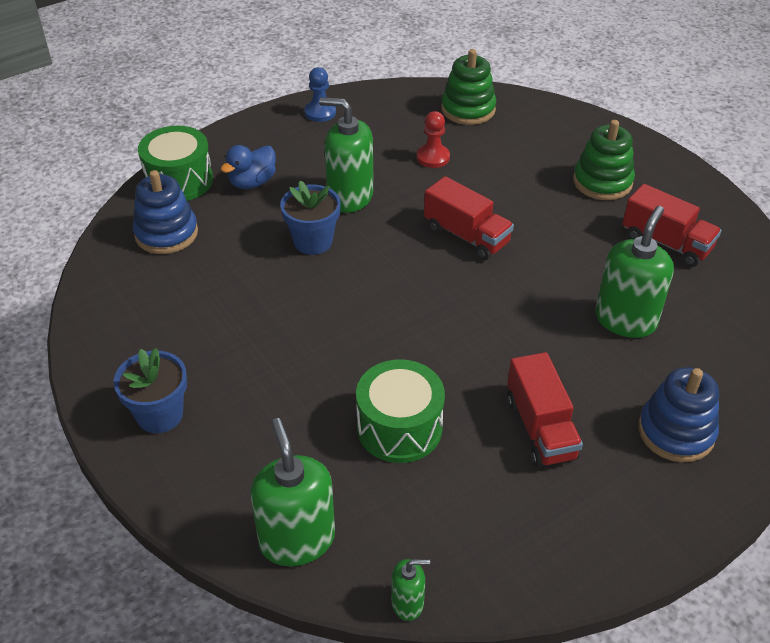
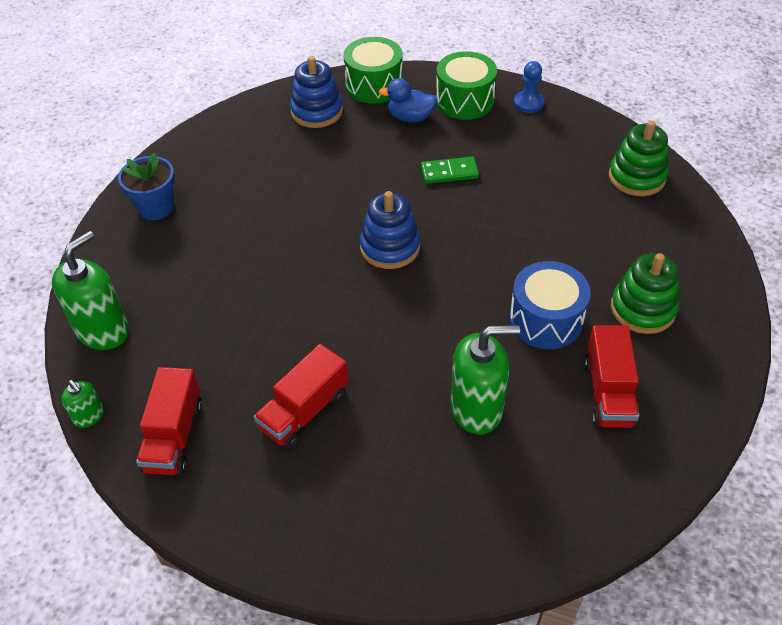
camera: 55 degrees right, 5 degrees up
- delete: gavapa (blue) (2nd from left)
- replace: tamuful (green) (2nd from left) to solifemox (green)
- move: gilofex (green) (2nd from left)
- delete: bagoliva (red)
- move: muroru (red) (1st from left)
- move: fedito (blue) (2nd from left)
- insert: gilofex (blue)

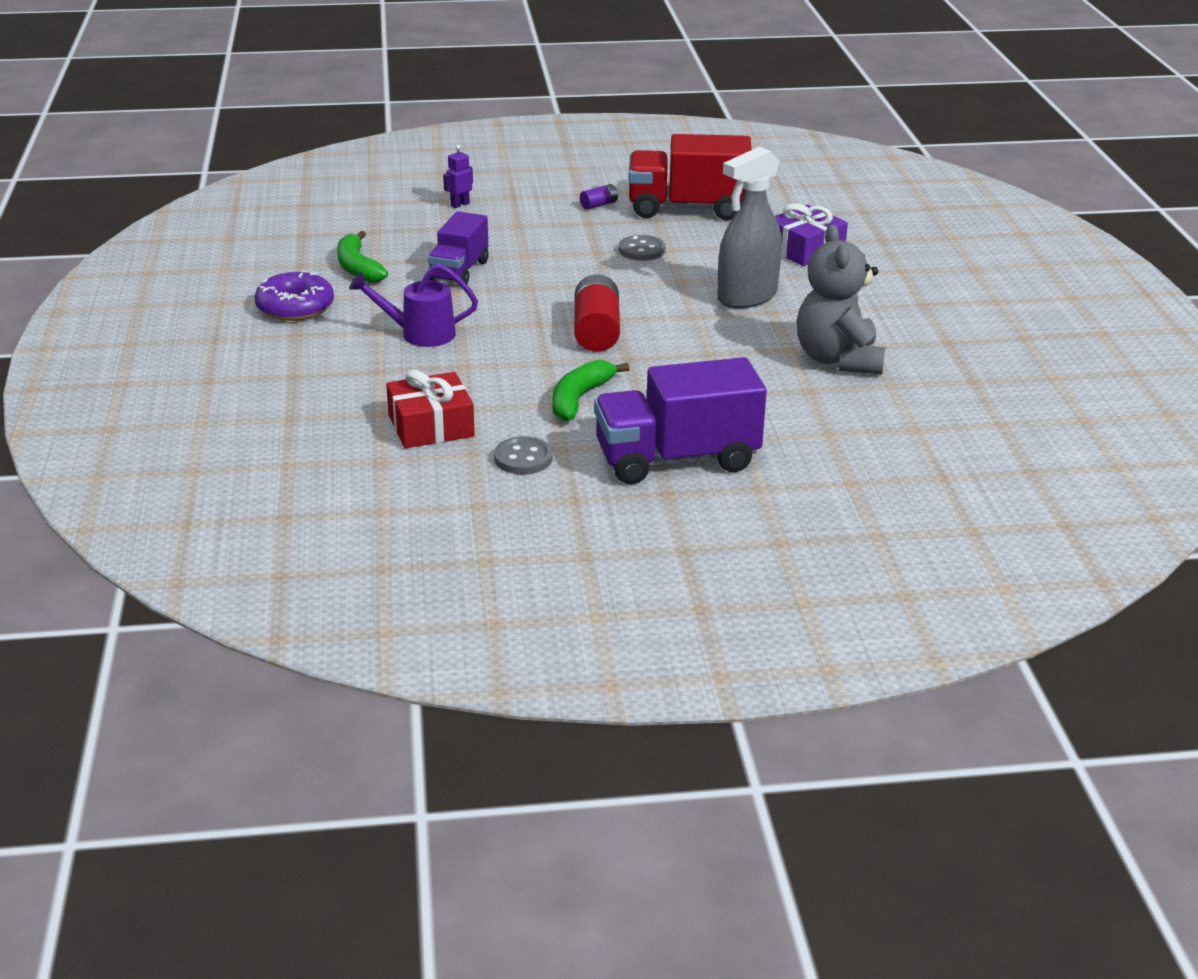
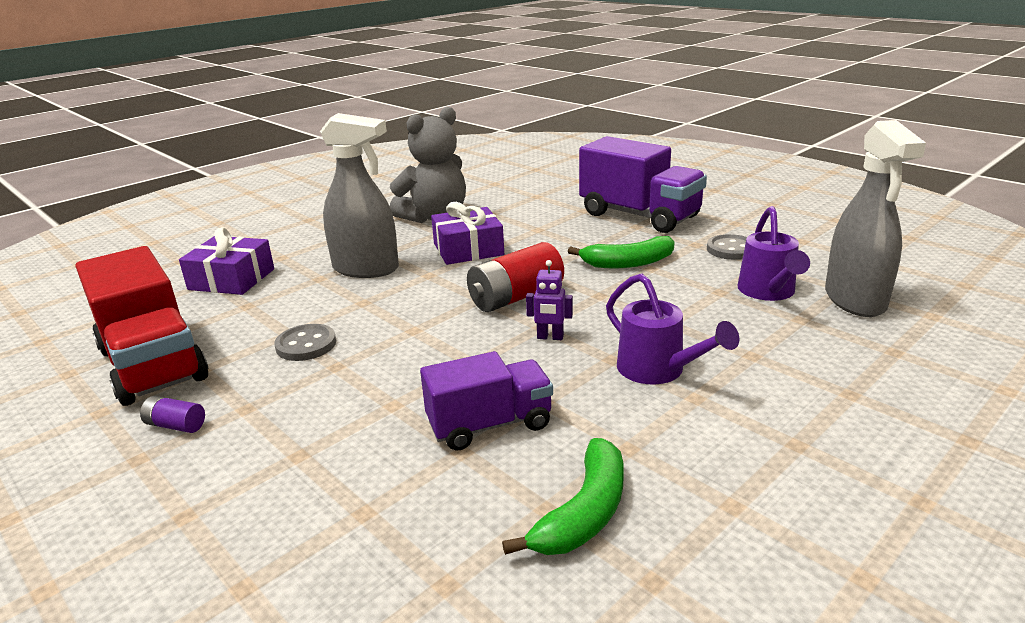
camera: 125 degrees left, 5 degrees down
- delete: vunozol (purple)
- replace: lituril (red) to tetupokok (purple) (2nd from left)
- move: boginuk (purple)
- insert: lituril (purple) (2nd from left)
- insert: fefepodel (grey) (2nd from left)

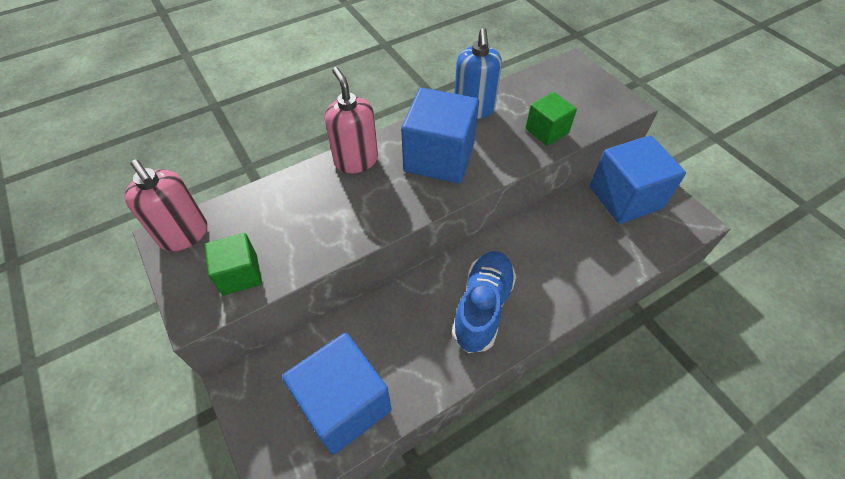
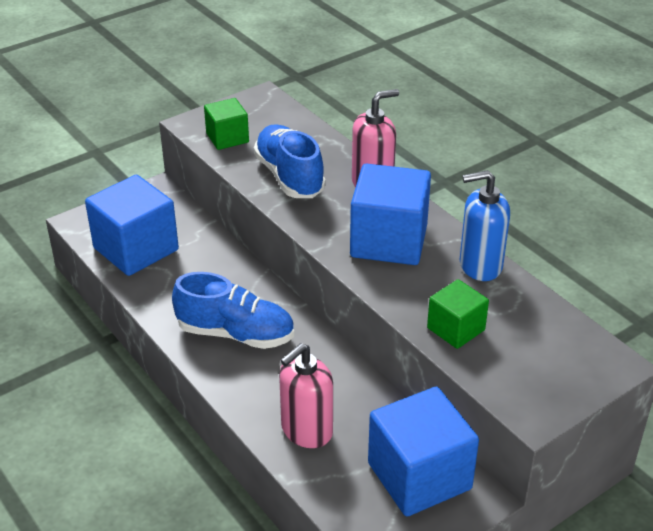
camera: 85 degrees right, 15 degrees down
- move: tamuful (pink) (1st from left)
- insert: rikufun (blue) (2nd from left)

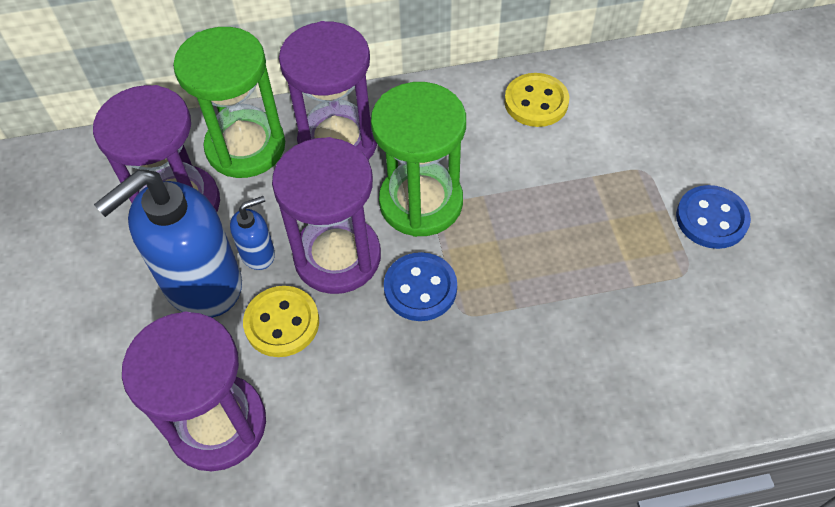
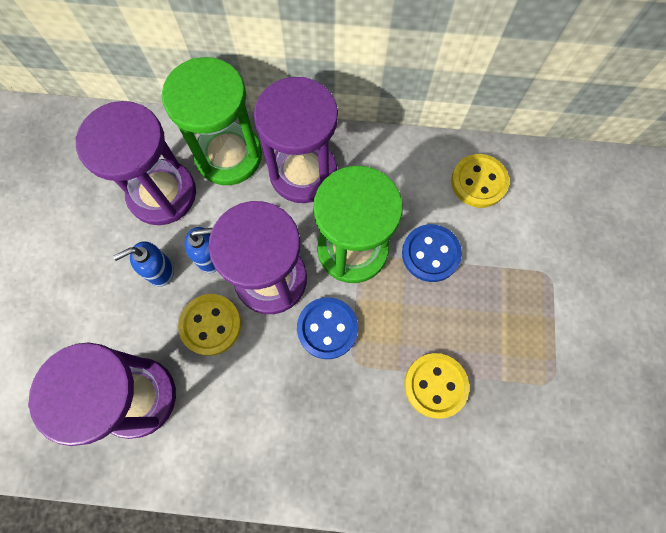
camera: 15 degrees right, 15 degrees up
- resize: tamuful (blue) (1st from left) x0.46
- move: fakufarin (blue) (2nd from left)
- insert: fakufarin (yellow) (2nd from left)

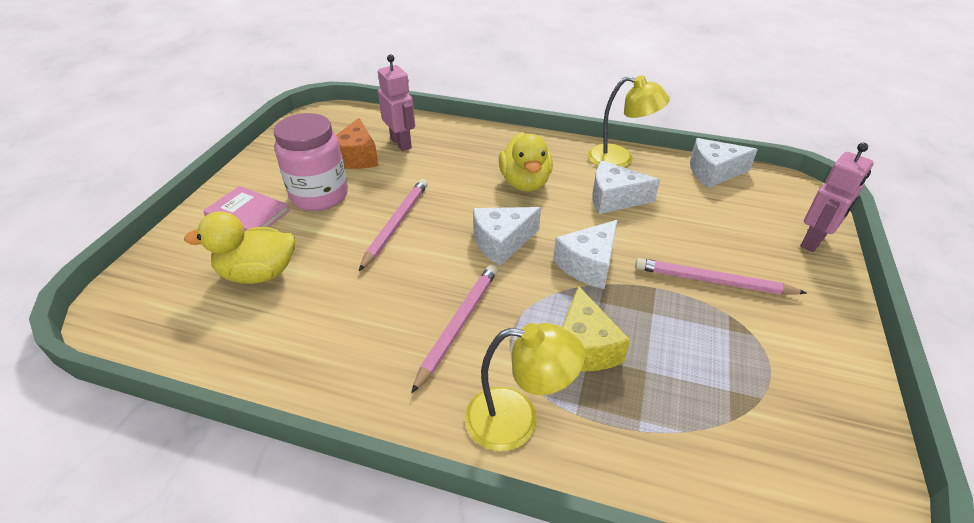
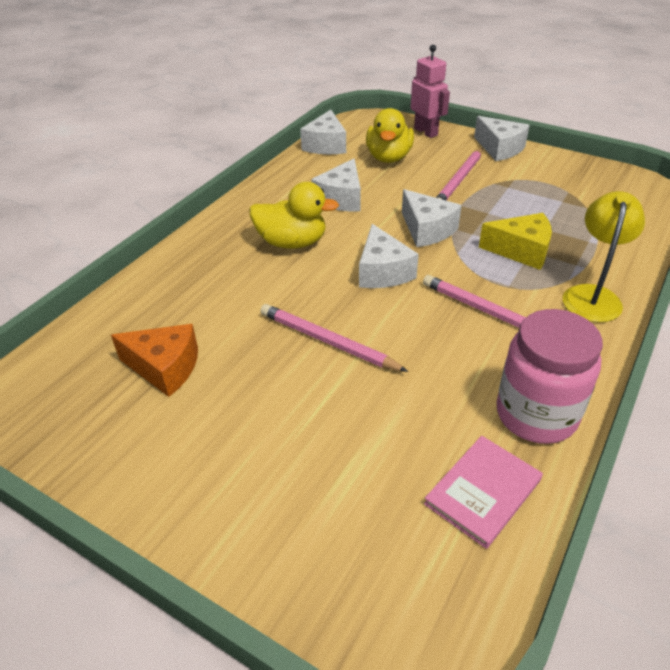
camera: 75 degrees left, 0 degrees up
- move: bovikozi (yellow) (1st from left in the first image) to bovikozi (yellow) (2nd from left)
- move: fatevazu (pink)
- move: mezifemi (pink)
- delete: boginuk (pink) (1st from left)
- delete: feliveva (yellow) (2nd from left)
- insert: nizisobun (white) (5th from left)

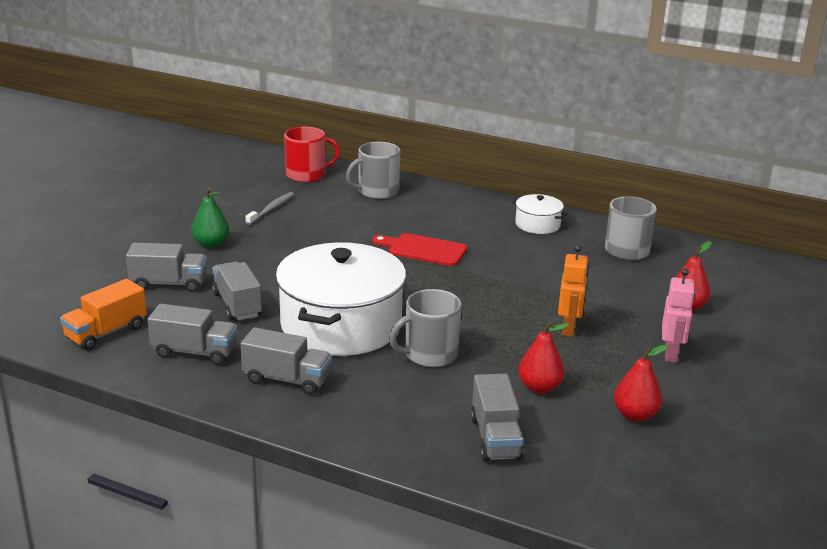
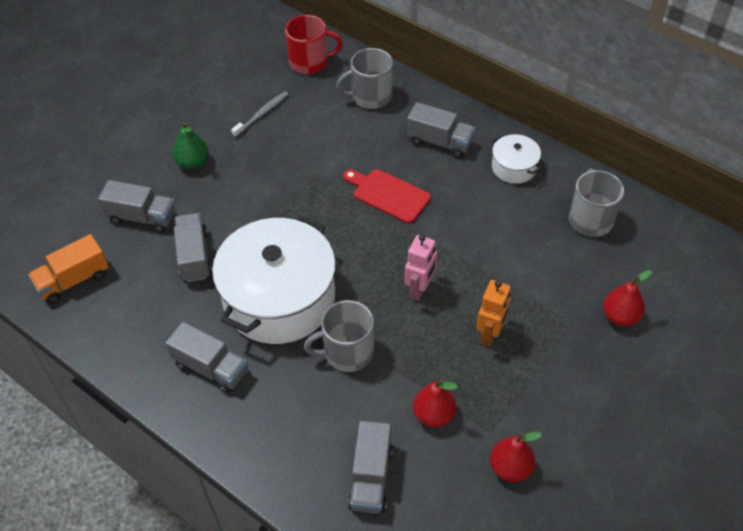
camera: 15 degrees right, 25 degrees up
- move: muroru (grey) (2nd from left in the first image) to muroru (grey) (5th from left)
- move: boginuk (pink)

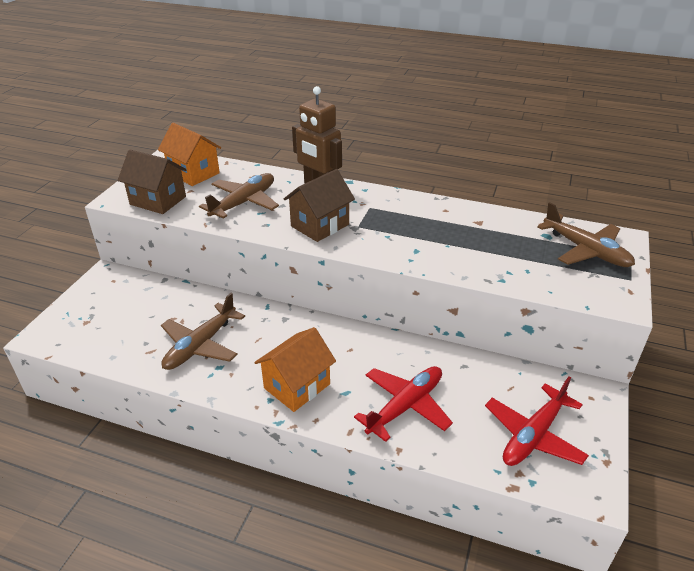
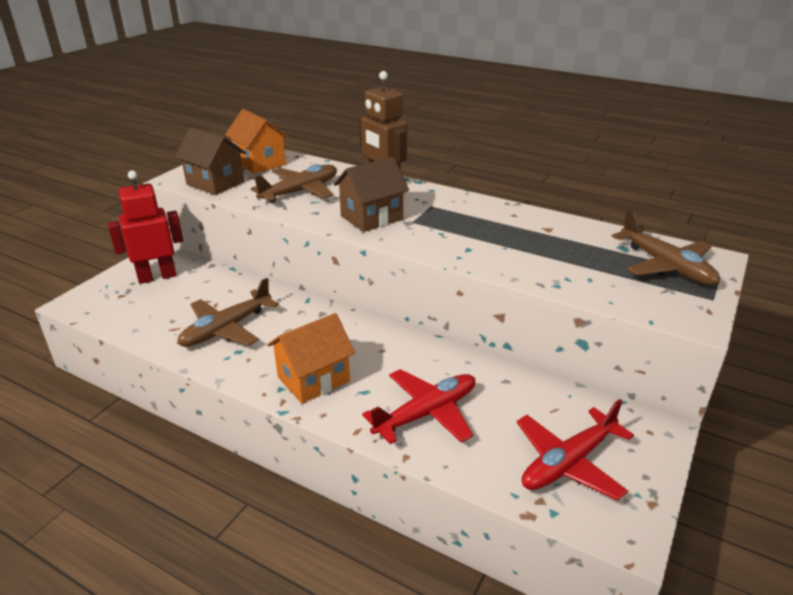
camera: 10 degrees right, 5 degrees down
- insert: boginuk (red)

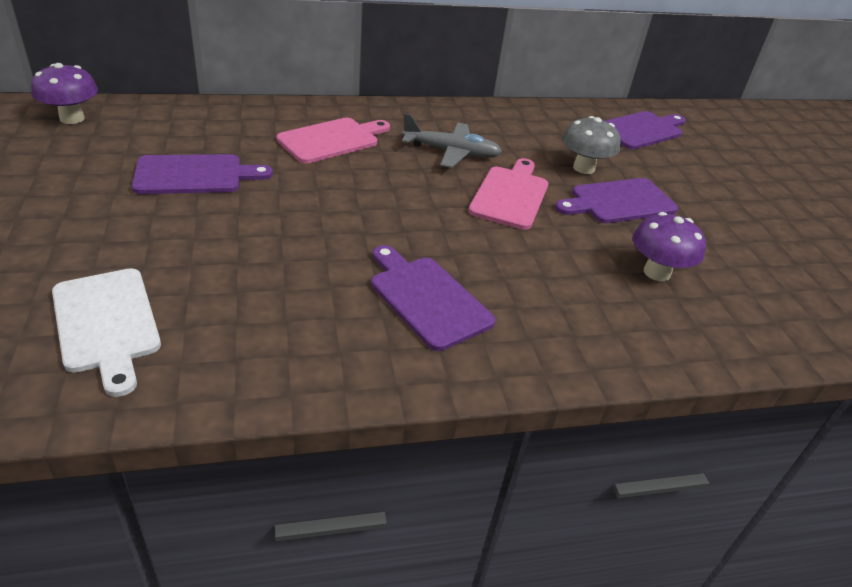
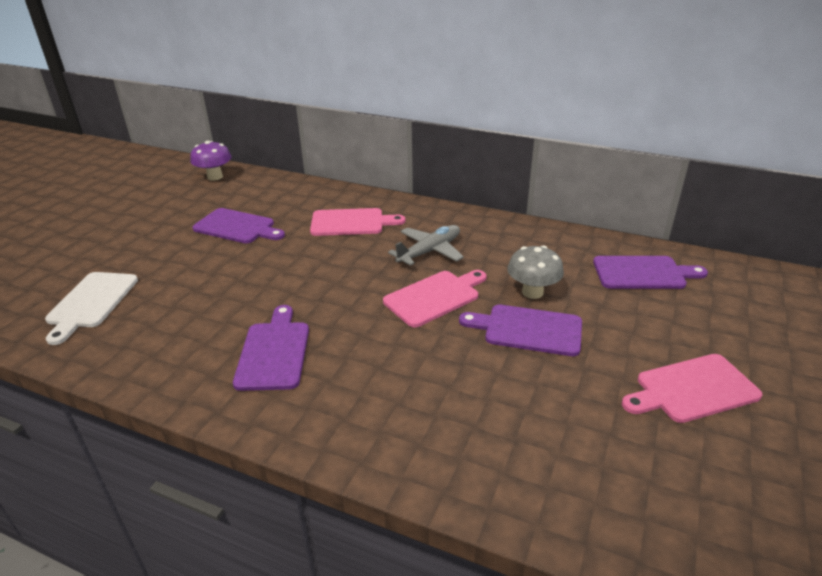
camera: 40 degrees right, 5 degrees down
- rotate: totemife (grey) 90 degrees counterclockwise
- delete: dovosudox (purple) (2nd from left)
- insert: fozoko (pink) (3rd from left)

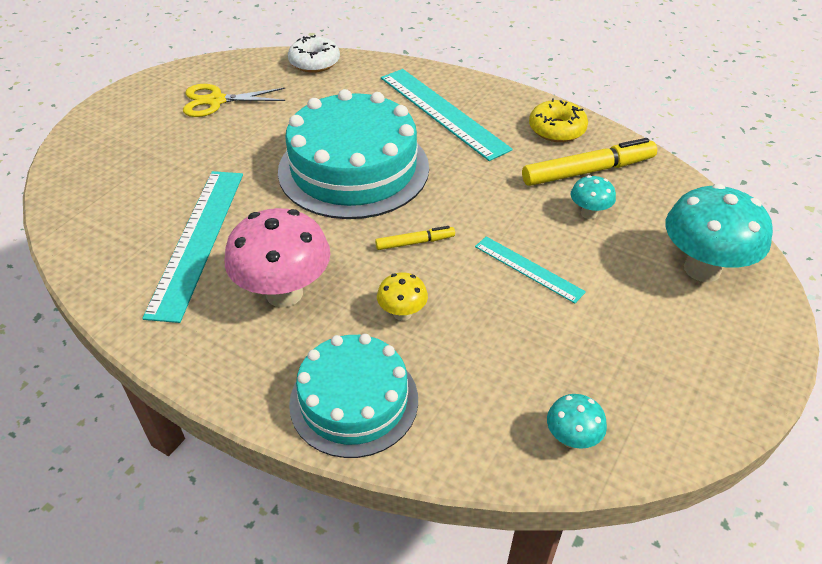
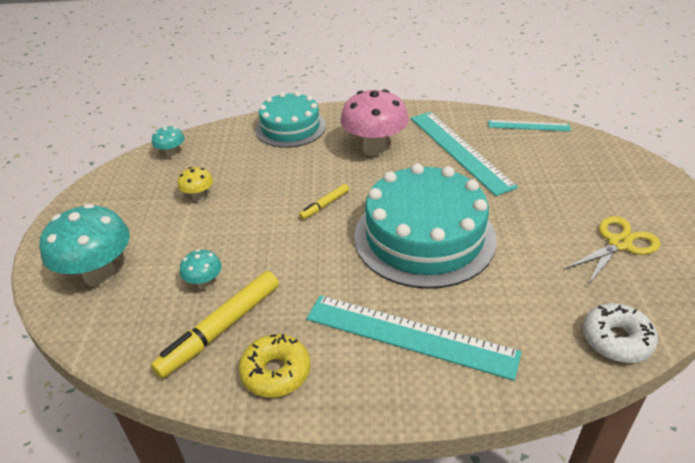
camera: 150 degrees right, 5 degrees down
- move: dovosudox (yellow)
- move: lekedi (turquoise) (3rd from left)

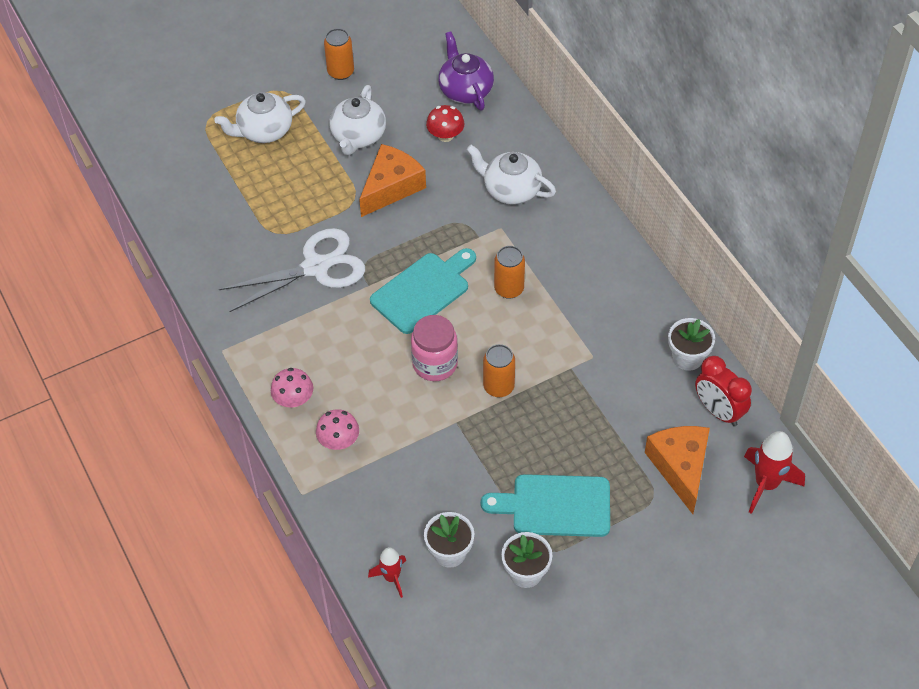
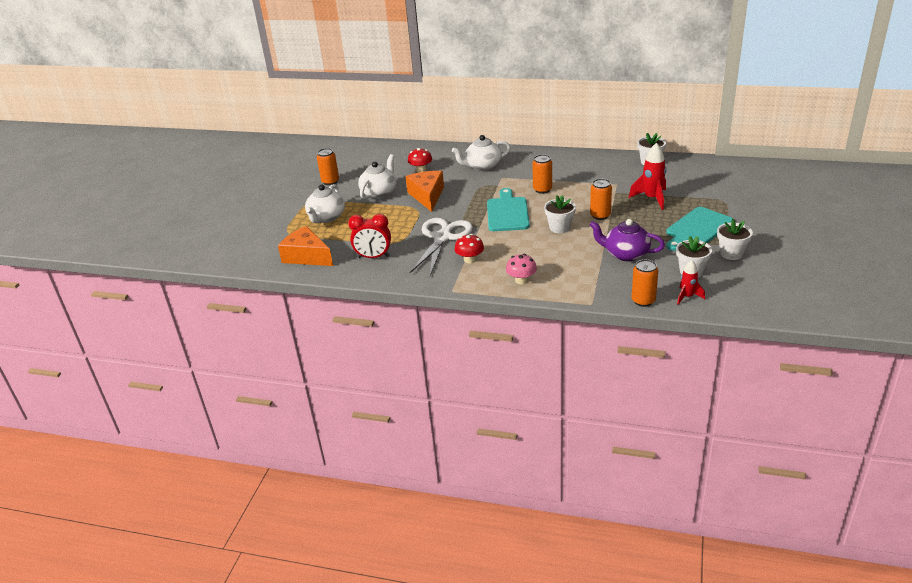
camera: 45 degrees left, 20 degrees down
- delete: dovosudox (pink) (2nd from left)
- rotate: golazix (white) (2nd from left) 120 degrees counterclockwise
- replace: mezifemi (pink) to gavapa (white) (1st from left)
- move: golazix (purple)
- move: nizisobun (orange) (2nd from left in the first image) to nizisobun (orange) (1st from left)
- move: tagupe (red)
- move: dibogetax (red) (2nd from left in the first image) to dibogetax (red) (1st from left)
- insert: dovosudox (red) (2nd from left)
- insert: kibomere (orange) (4th from left)

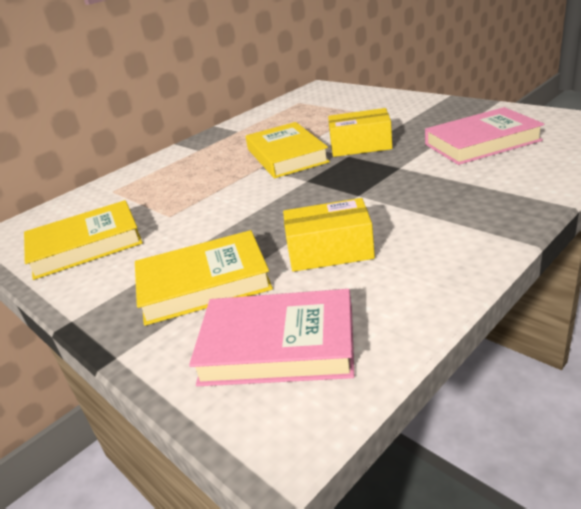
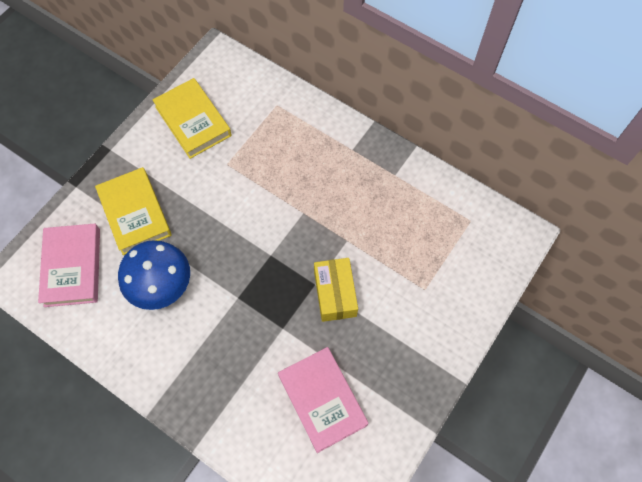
camera: 75 degrees right, 35 degrees up
- delete: fatevazu (yellow) (3rd from left)
- replace: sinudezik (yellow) (1st from left) to dovosudox (blue)

